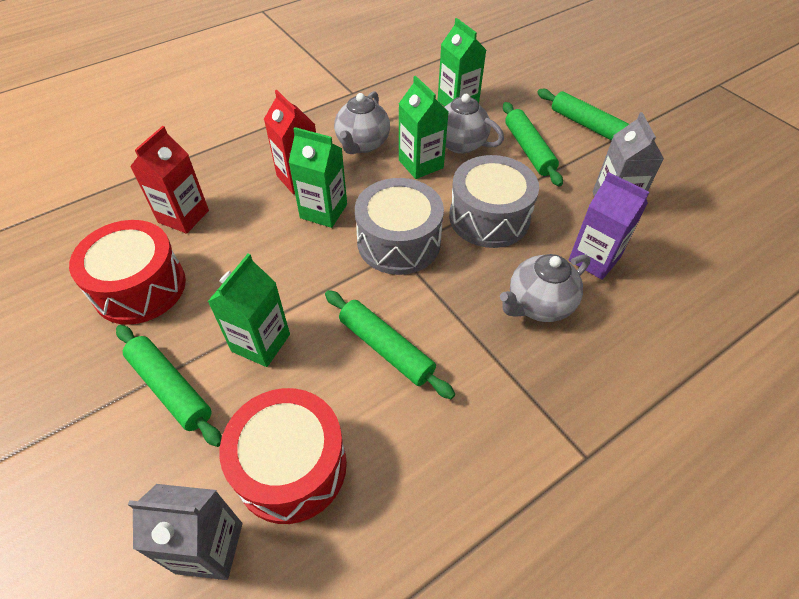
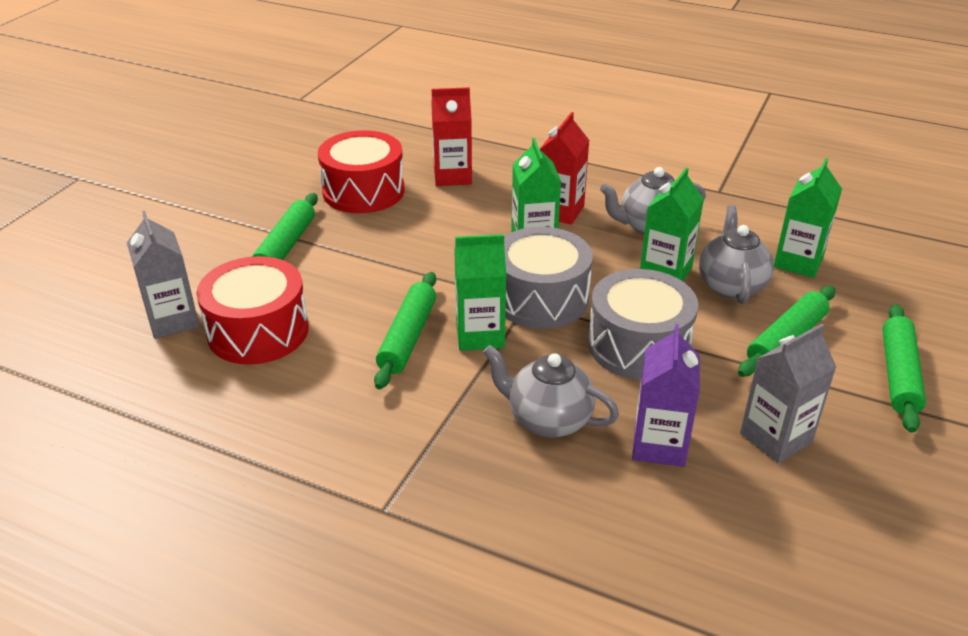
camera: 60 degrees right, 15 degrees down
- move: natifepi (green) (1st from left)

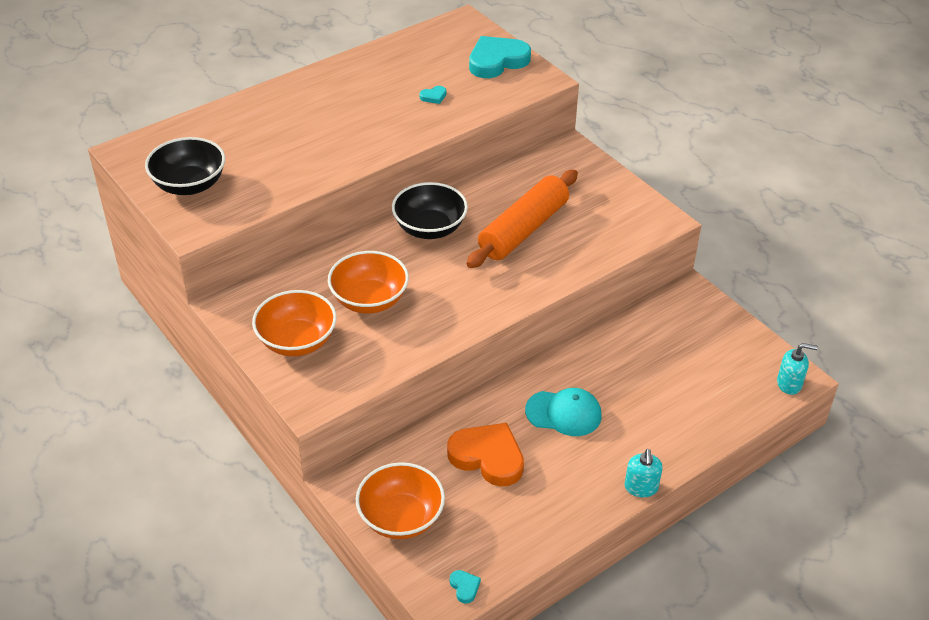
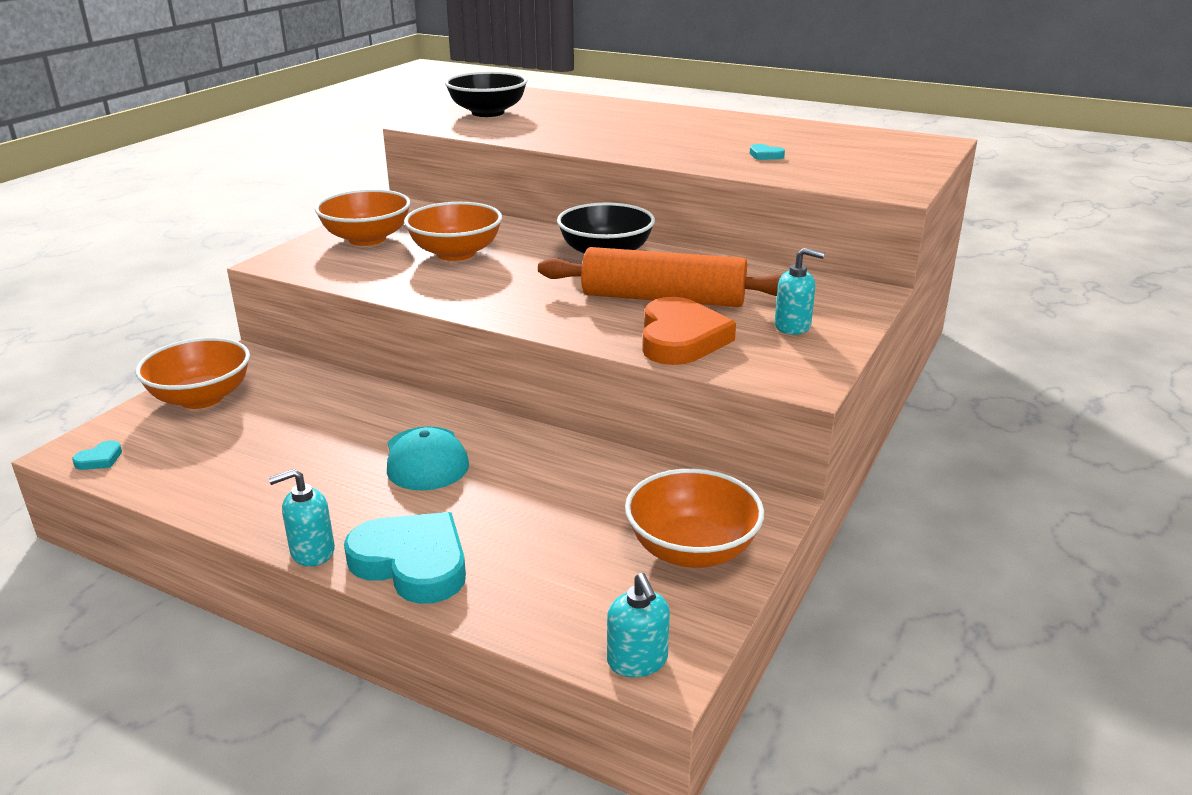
camera: 65 degrees right, 15 degrees down
- move: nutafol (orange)
- move: nutafol (turquoise) (3rd from left in the first image) to nutafol (turquoise) (2nd from left)
- insert: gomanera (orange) (4th from left)
- insert: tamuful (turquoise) (3rd from left)

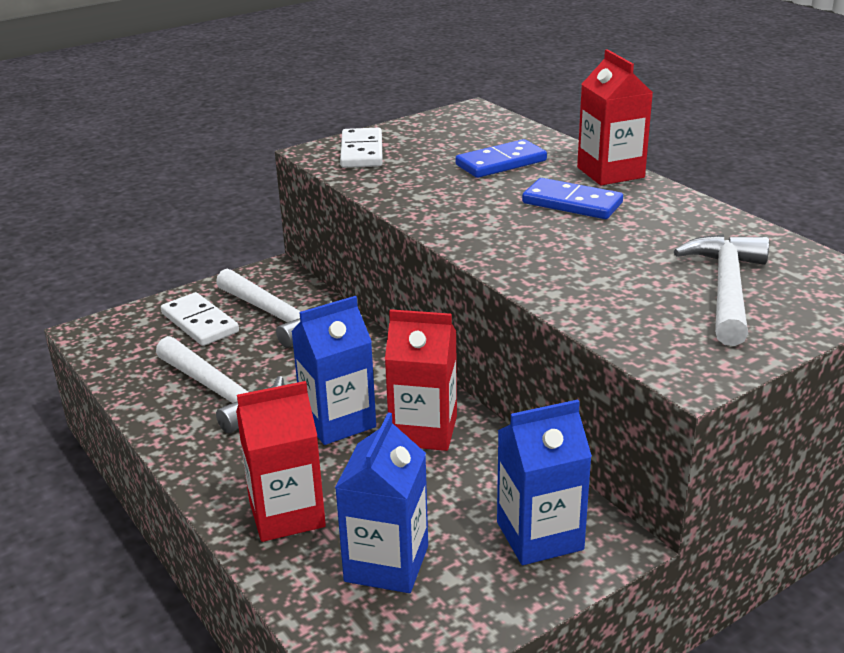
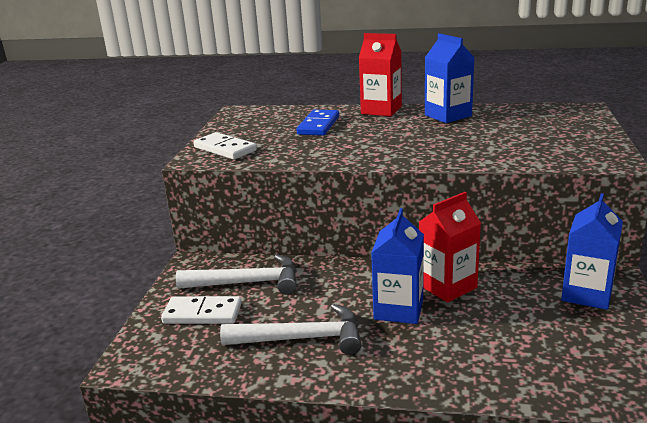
camera: 45 degrees left, 5 degrees down
- delete: natifepi (red) (1st from left)
- move: natifepi (blue) (2nd from left)
- delete: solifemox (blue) (2nd from left)
- delete: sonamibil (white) (3rd from left)

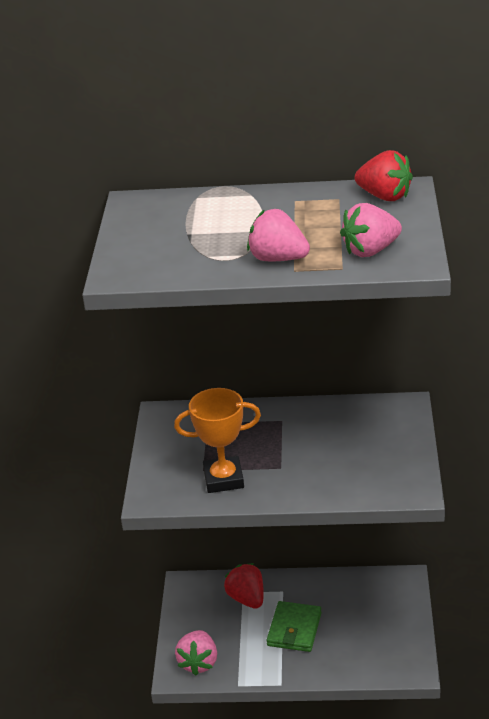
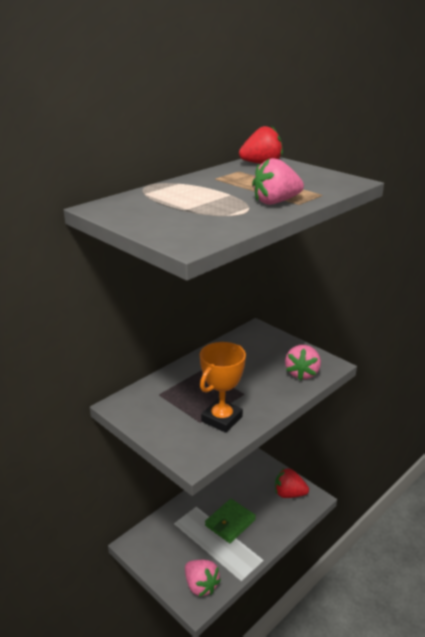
camera: 50 degrees left, 5 degrees down
- move: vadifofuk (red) (1st from left in the first image) to vadifofuk (red) (2nd from left)
- rotate: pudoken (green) 75 degrees clockwise
- move: vadifofuk (pink) (3rd from left)

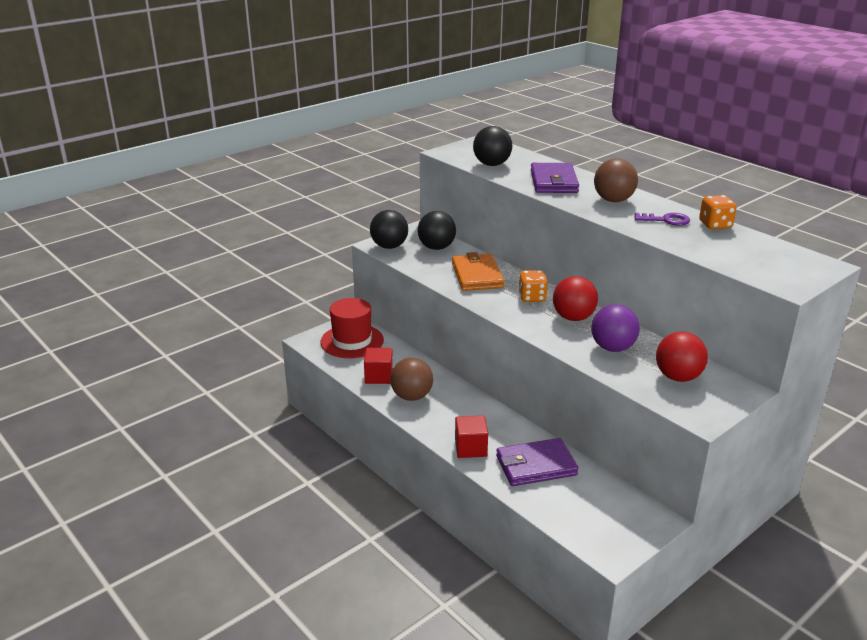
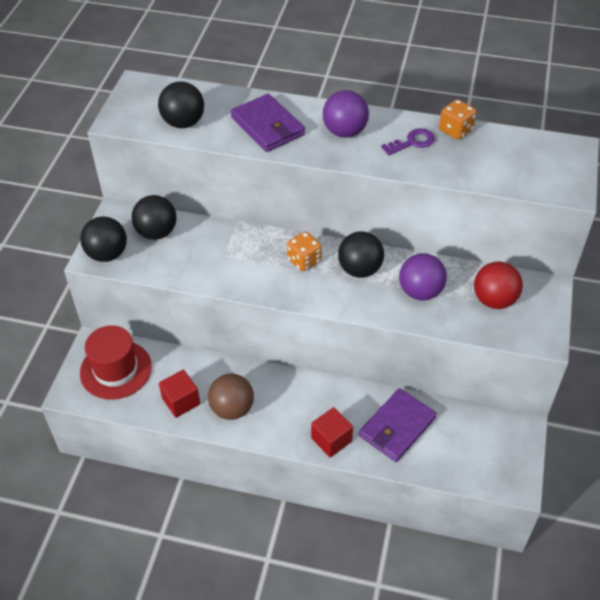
camera: 35 degrees left, 20 degrees up
- delete: pudoken (orange)
- recolor: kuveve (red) (1st from left) to kuveve (black) (4th from left)
- recolor: kuveve (brown) (2nd from left) to kuveve (purple) (1st from left)

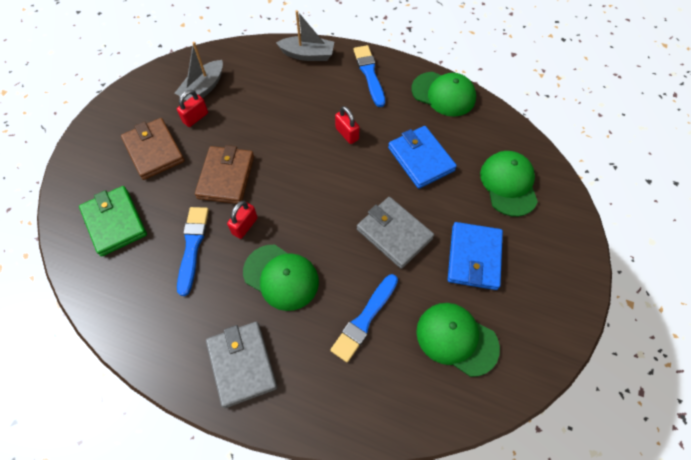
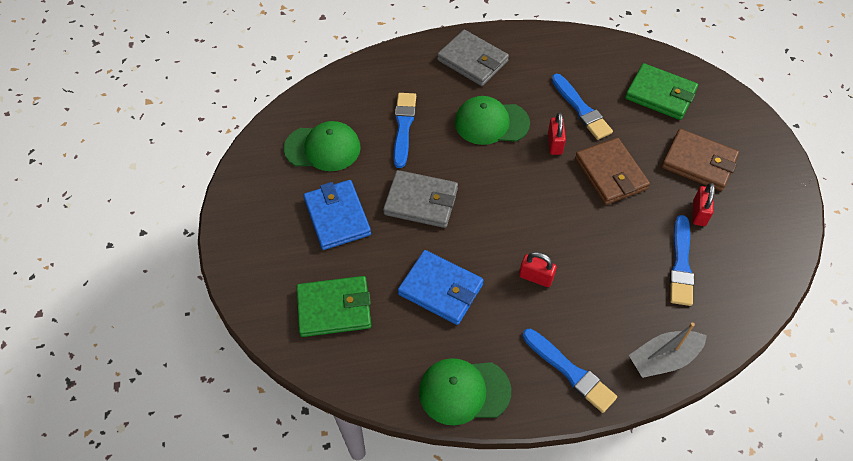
camera: 150 degrees right, 5 degrees down
- delete: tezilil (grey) (1st from left)
- replace: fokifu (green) (4th from left) to pudoken (green) (1st from left)
- insert: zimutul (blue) (4th from left)

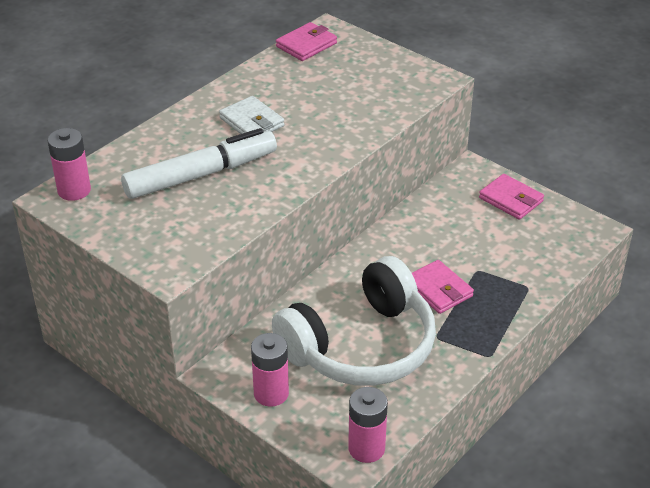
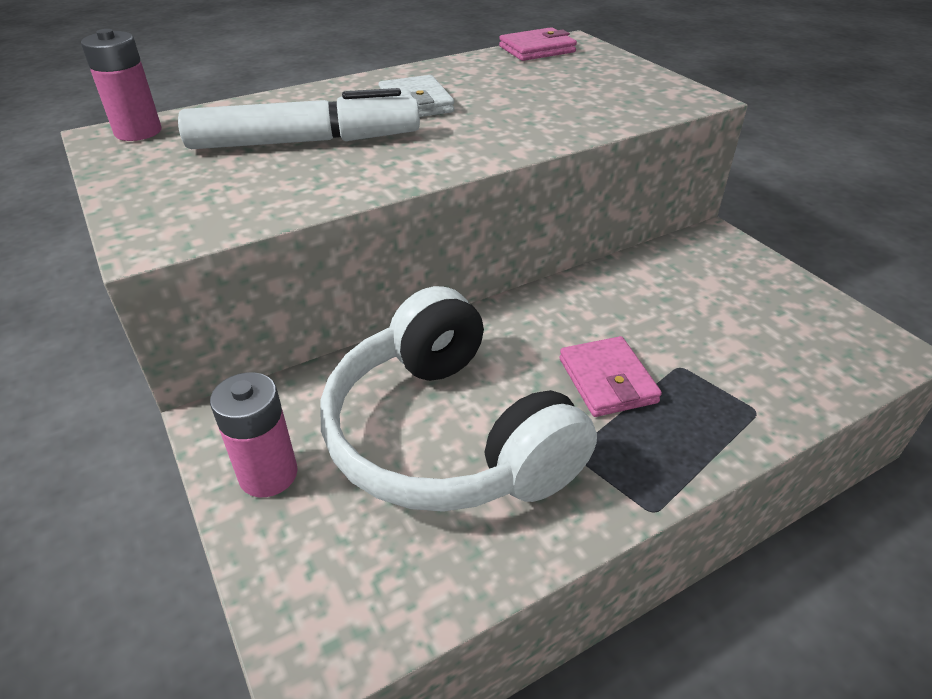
camera: 20 degrees right, 0 degrees up
- rotate: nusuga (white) 75 degrees clockwise
- delete: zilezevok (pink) (3rd from left)
- delete: pudoken (pink) (3rd from left)

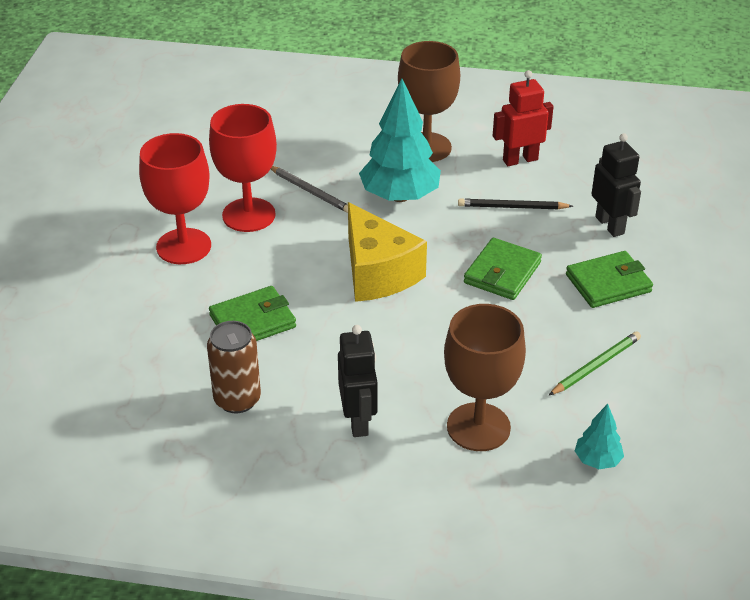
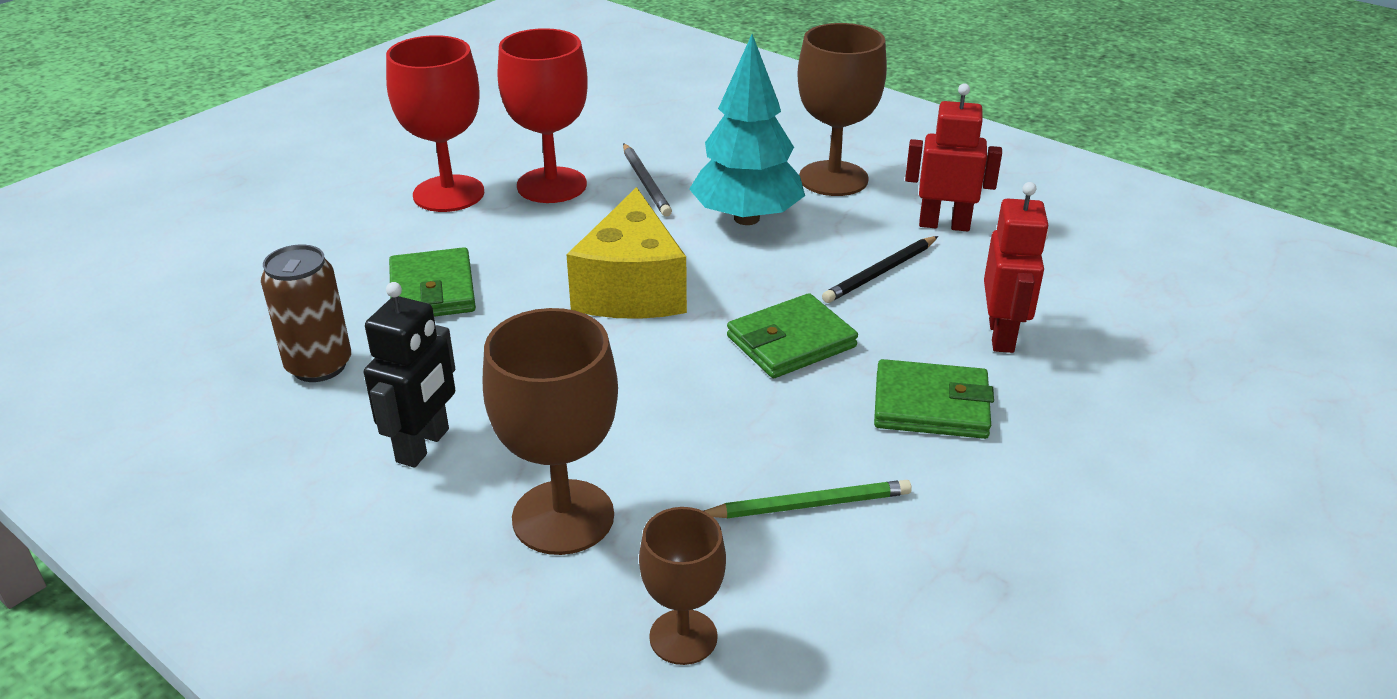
camera: 30 degrees right, 5 degrees down
- rotate: pudoken (green) (1st from left) 75 degrees clockwise
- rotate: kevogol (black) 75 degrees counterclockwise
- replace: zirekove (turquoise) (2nd from left) to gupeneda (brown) (2nd from left)
- recolor: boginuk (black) (2nd from left) to boginuk (red) (2nd from left)

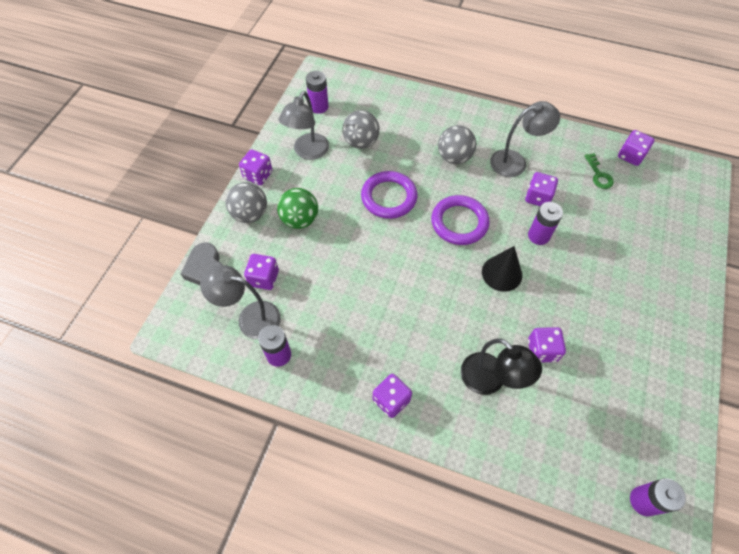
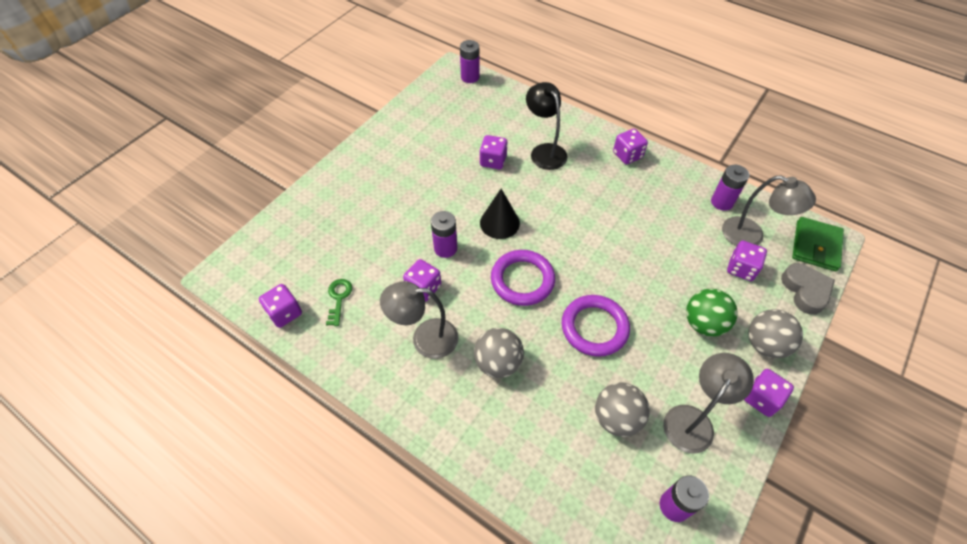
camera: 165 degrees left, 5 degrees down
- insert: pudoken (green)

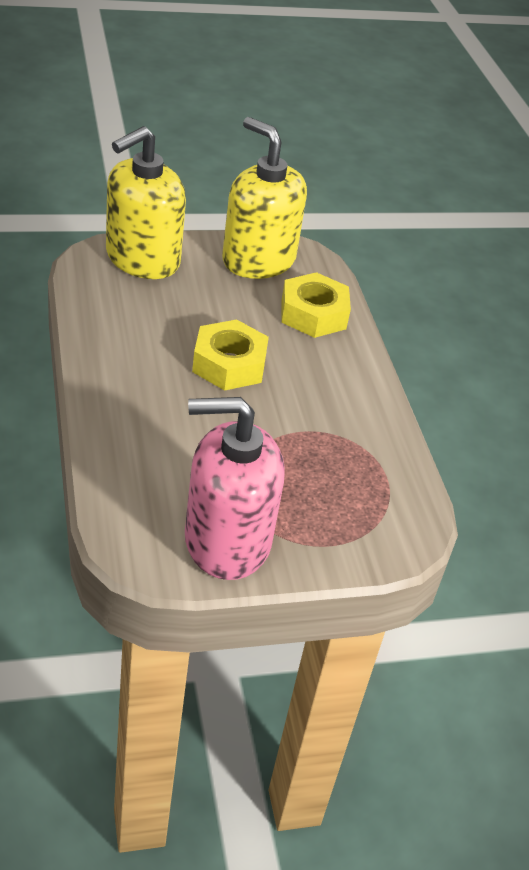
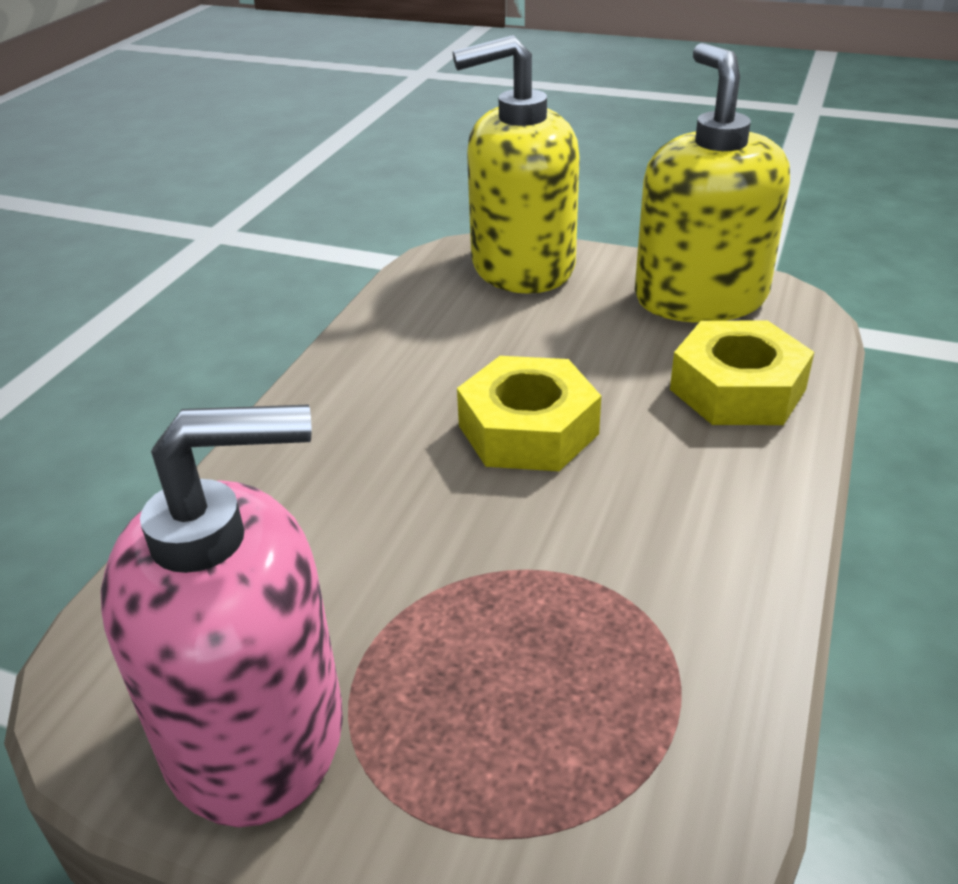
camera: 40 degrees right, 5 degrees down
- rotate: tamuful (pink) 135 degrees clockwise

